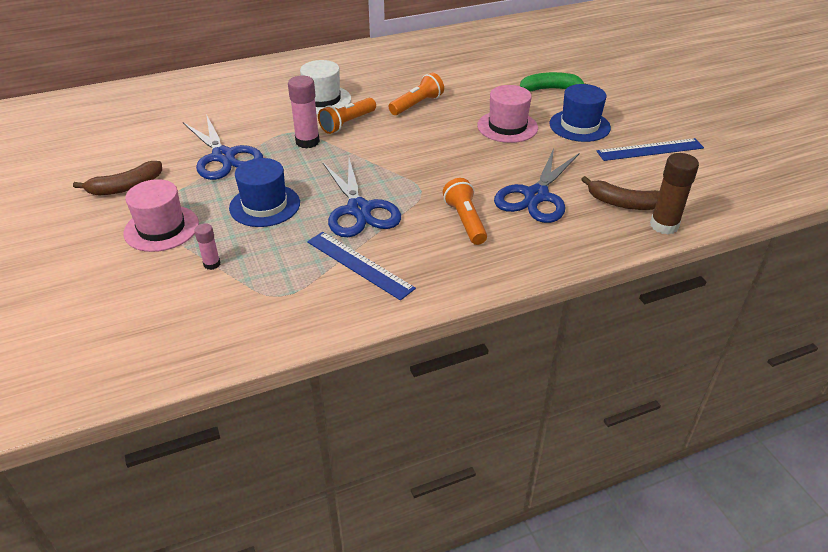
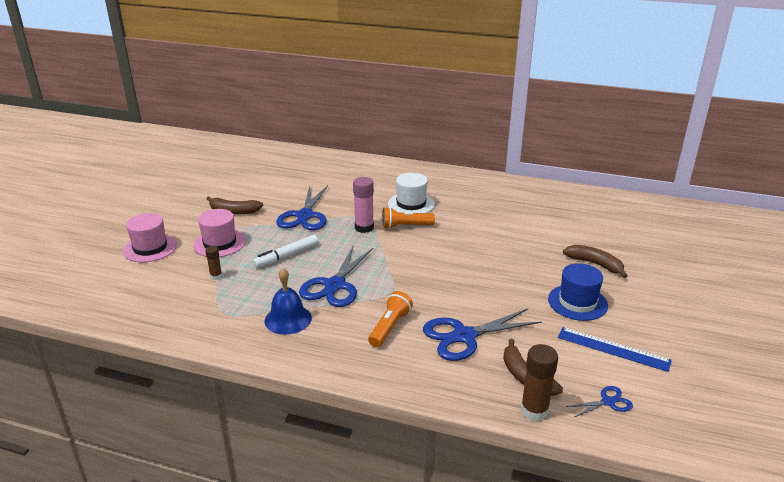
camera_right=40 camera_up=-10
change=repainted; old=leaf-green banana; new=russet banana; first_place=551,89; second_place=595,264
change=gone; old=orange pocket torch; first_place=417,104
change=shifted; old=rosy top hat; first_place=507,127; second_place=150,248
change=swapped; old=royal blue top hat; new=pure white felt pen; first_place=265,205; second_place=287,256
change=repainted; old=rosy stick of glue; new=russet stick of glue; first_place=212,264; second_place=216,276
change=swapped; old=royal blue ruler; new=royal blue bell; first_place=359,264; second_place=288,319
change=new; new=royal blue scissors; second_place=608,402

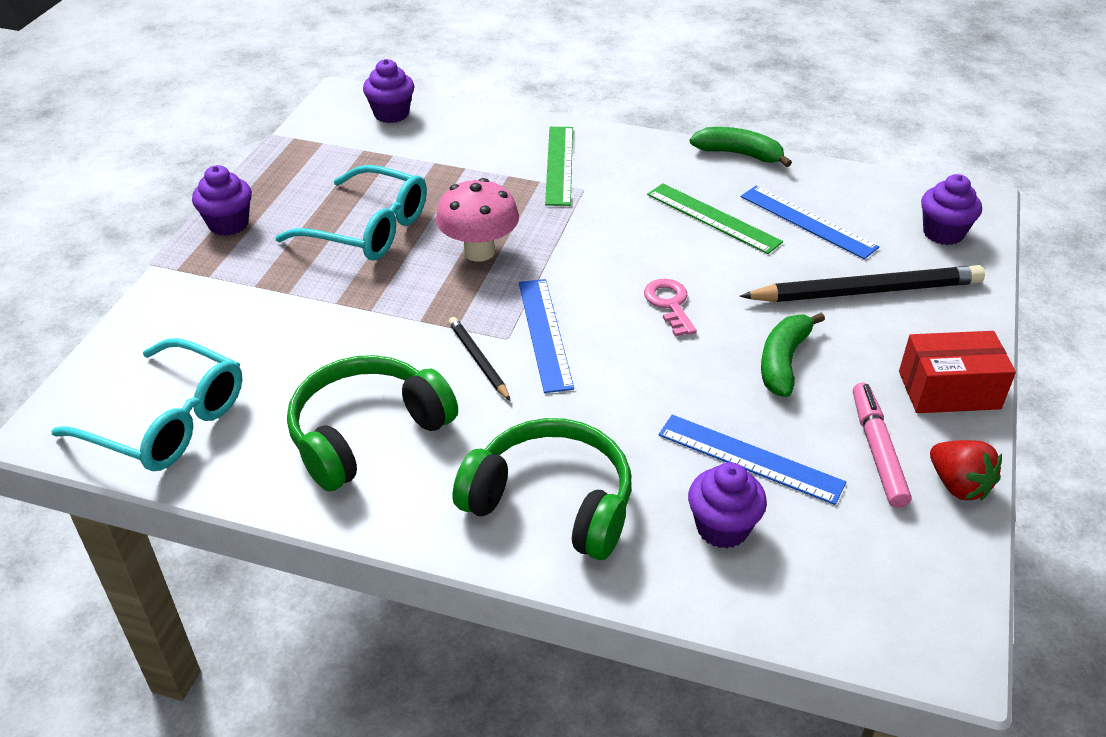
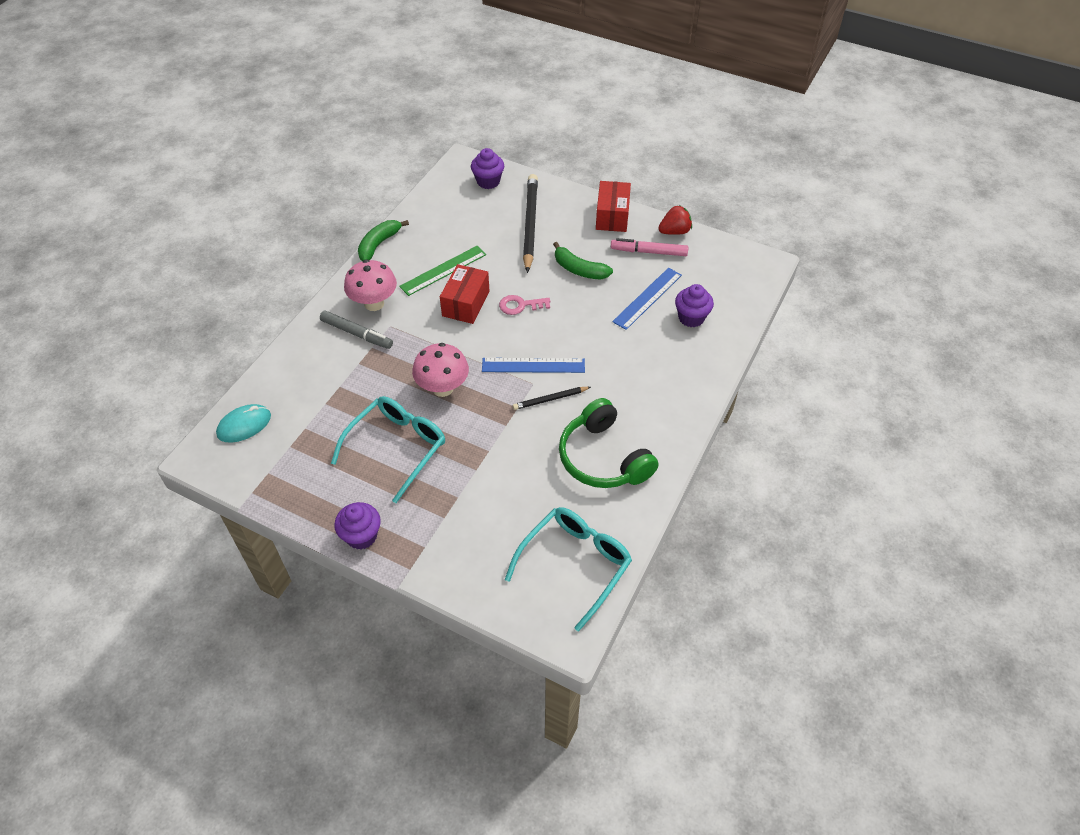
camera_right=-80 camera_up=10
change=swapped; old=purple cupcake; new=aqua computer mouse; first_place=391,114; second_place=244,425
change=swapped; old=leaf-green ruler; new=gray felt pen; first_place=559,165; second_place=356,334
change=gone; old=royal blue ruler; first_place=808,221
change=gone; old=leaf-green headset; first_place=551,502
change=new; new=rosy fungus; second_place=374,303
change=new; new=scarlet parcel; second_place=466,303

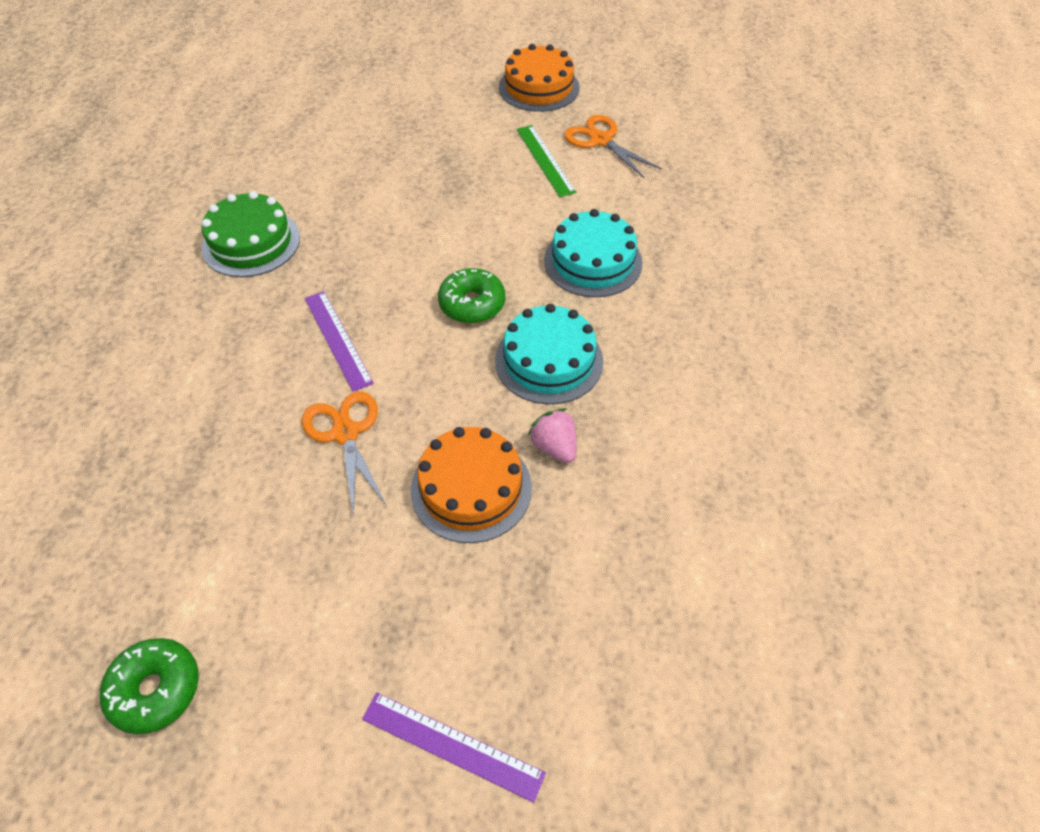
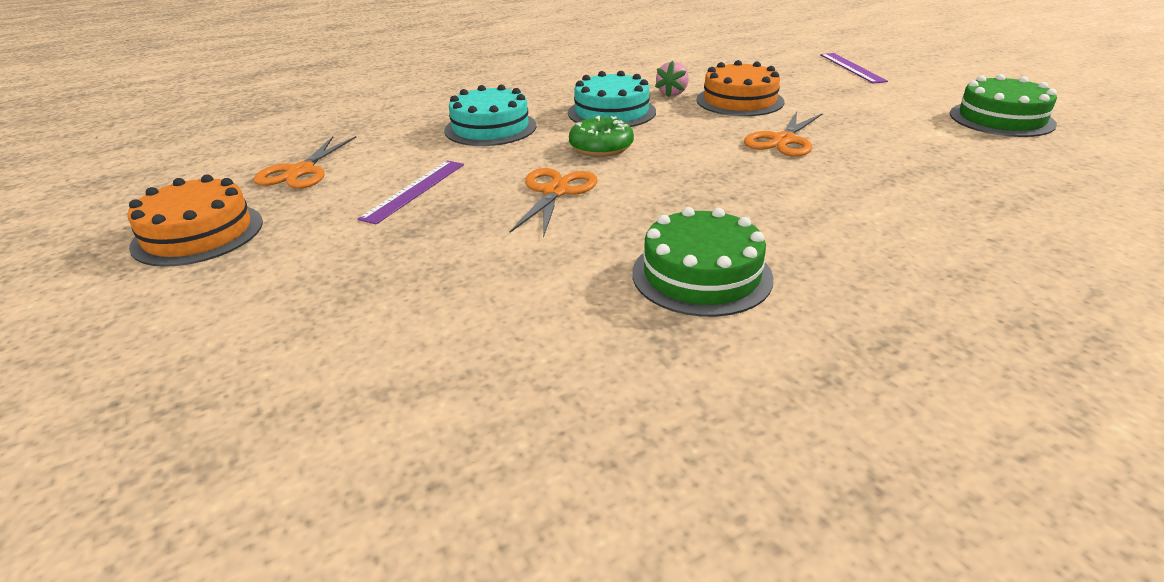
camera_right=-125 camera_up=-20
change=gone; old=leaf-green ruler; first_place=545,160
change=shifted; old=purple ruler; first_place=338,339; second_place=414,190
change=swapped; old=leaf-green donut; new=leaf-green cake; first_place=155,689; second_place=1001,119
change=new; new=orange scissors; second_place=555,192

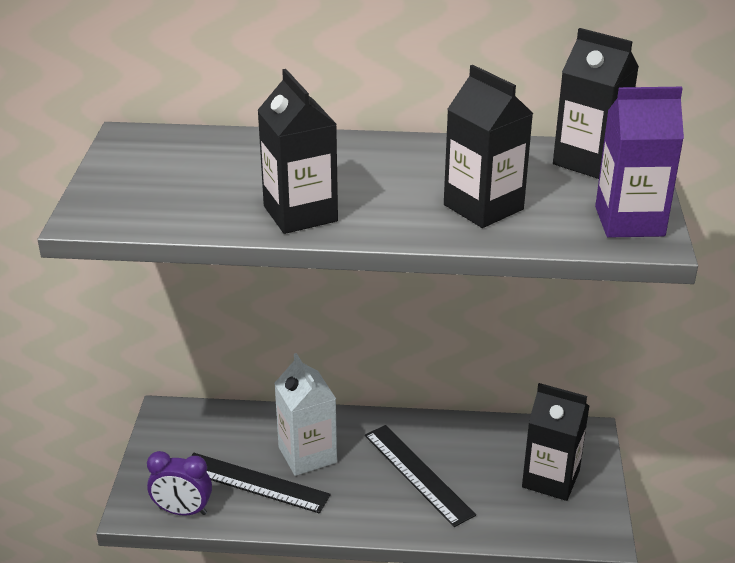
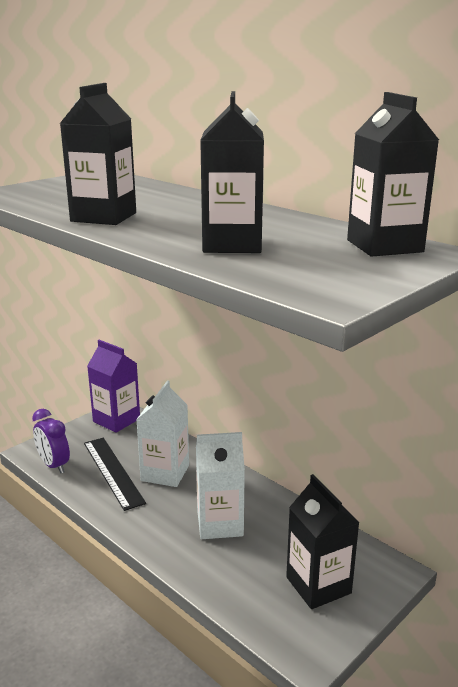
camera_right=40 camera_up=-10
change=shifted; old=purple carton; first_place=629,221; second_place=116,420
change=swapped; old=jet-black ruler; new=pure white carton; first_place=417,474; second_place=220,523

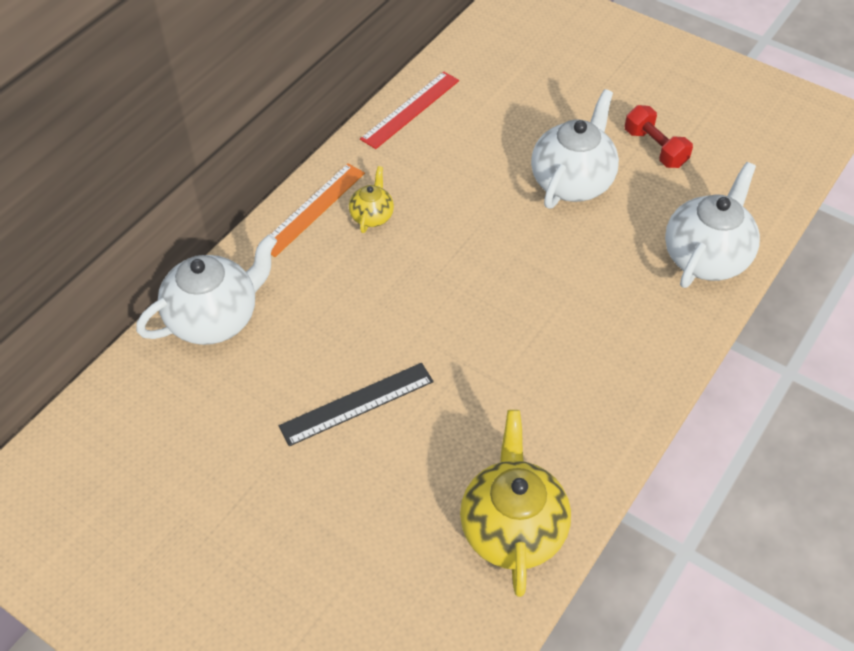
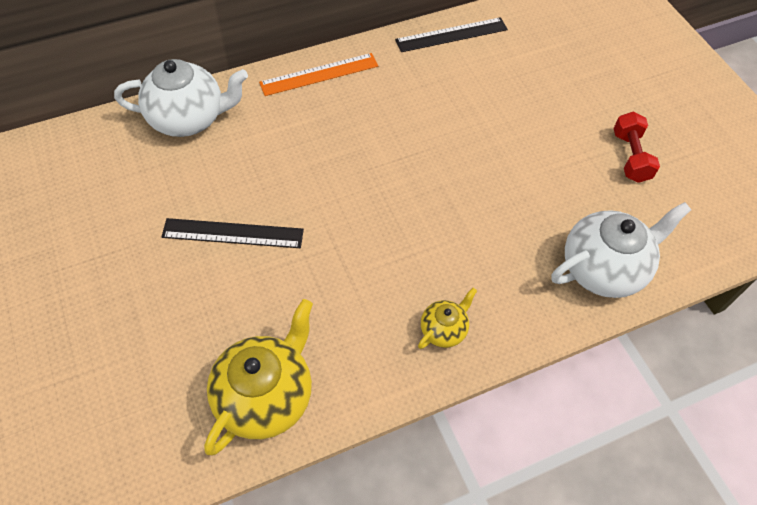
camera_right=30 camera_up=5
change=repainted; old=scarlet ruler; new=jet-black ruler; first_place=410,109; second_place=451,34
change=gone; old=pure white tea pot; first_place=572,182
change=shifted; old=golden tea pot; first_place=372,216; second_place=444,330

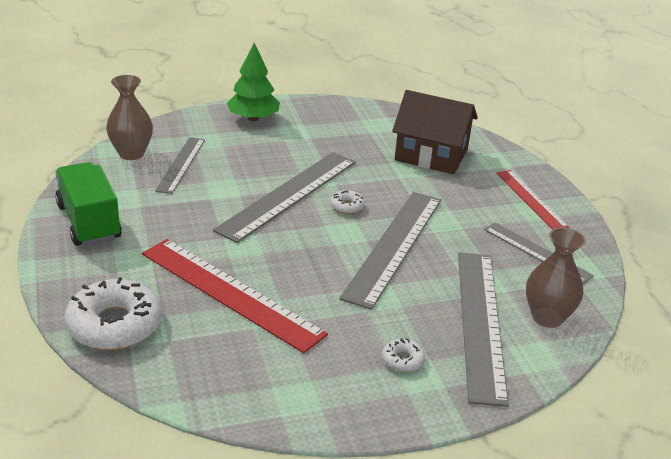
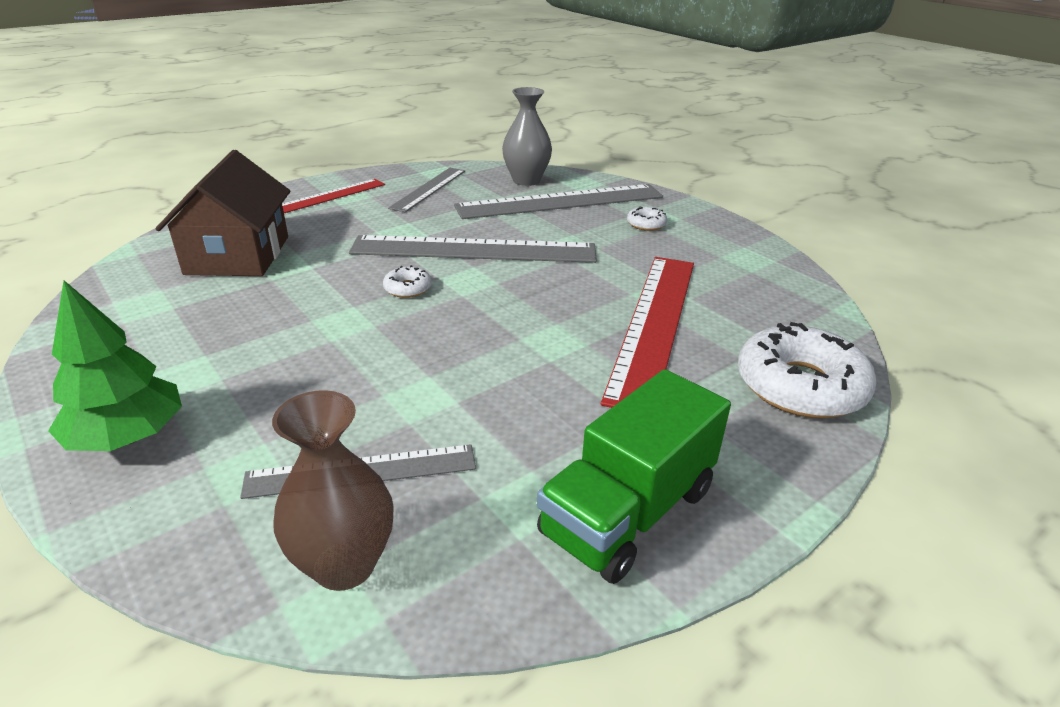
camera_right=-110 camera_up=0
change=gone; old=gray ruler; first_place=288,195
change=repainted; old=russet flower vase; new=gray flower vase; first_place=547,317; second_place=526,180

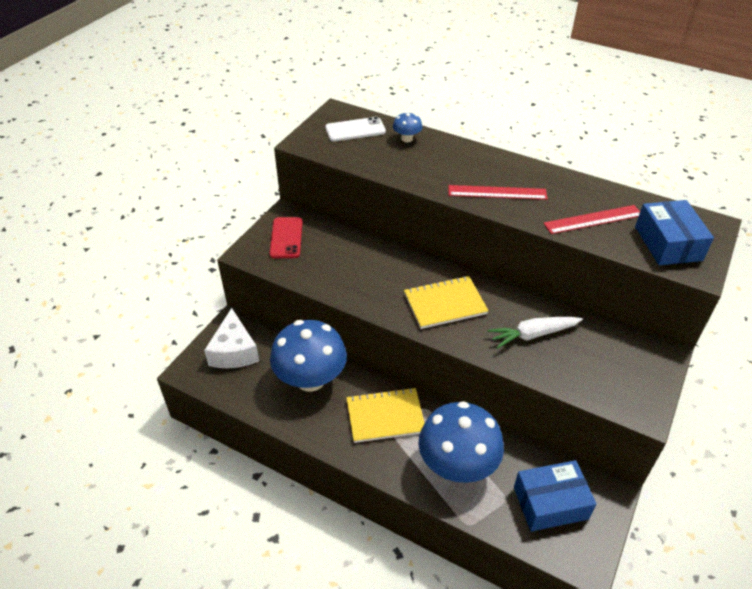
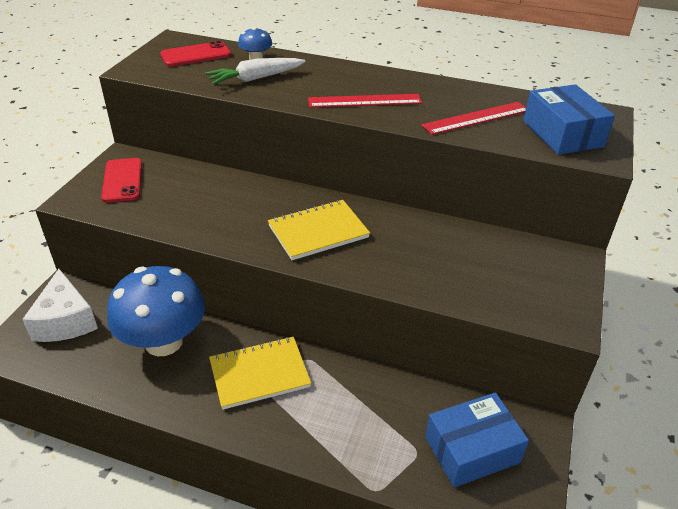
camera_right=-10 camera_up=-5
change=repainted; old=pure white mobile phone; new=scarlet mobile phone; first_place=355,130; second_place=196,55
change=shifted; old=pure white toy carrot; first_place=533,335; second_place=255,78
change=gone; old=royal blue fungus; first_place=457,465

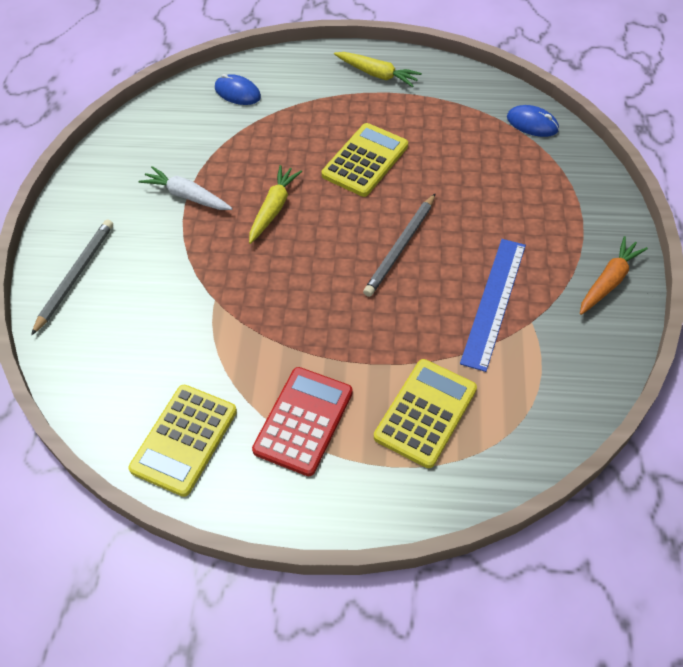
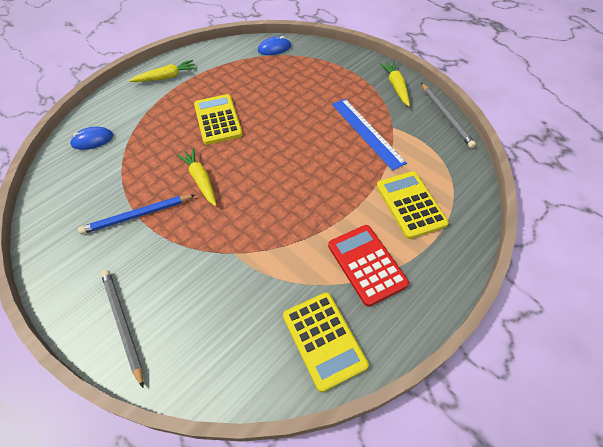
camera_right=-50 camera_up=0
change=swapped; old=pure white toy carrot; new=royal blue wooden pencil; first_place=187,196; second_place=137,216
change=shifted; old=gray wooden pencil; first_place=400,247; second_place=446,116
change=repainted; old=orange toy carrot; new=golden toy carrot; first_place=608,281; second_place=396,87

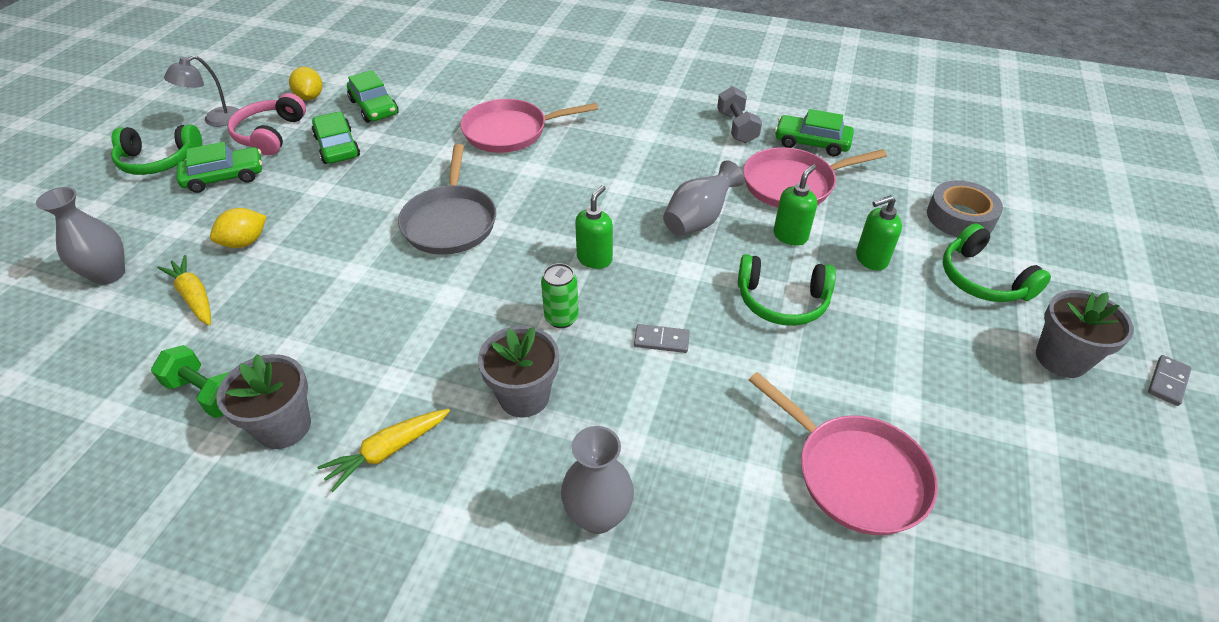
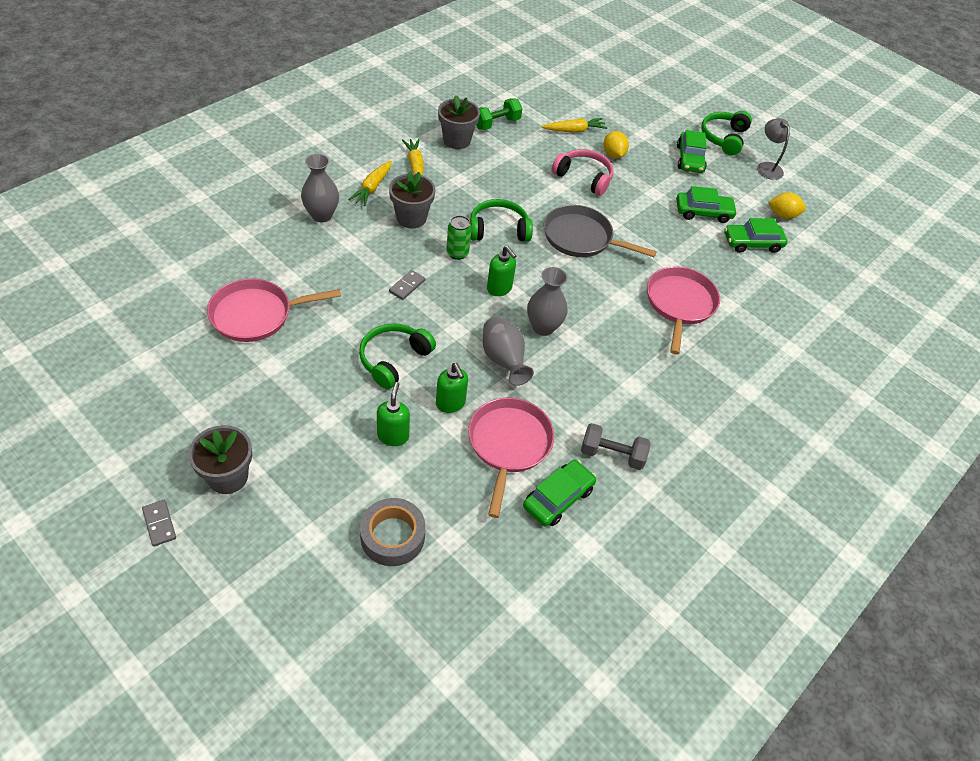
camera_right=110 camera_up=5
change=shifted; old=rosy headset; first_place=270,134; second_place=584,177
change=shifted; old=gray flower vase; first_place=109,274; second_place=543,327
change=shifted; old=leaf-green headset; first_place=982,279; second_place=498,229
change=new; new=golden toy carrot; second_place=372,187

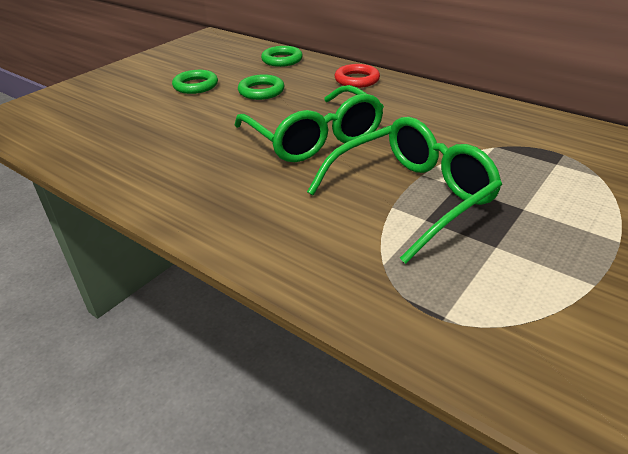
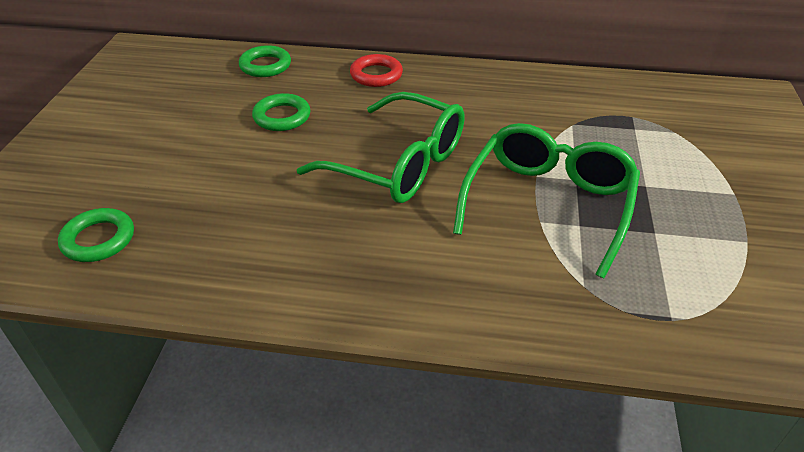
camera_right=-30 camera_up=5
change=shifted; old=leaf-green hoop; first_place=196,86; second_place=98,239

